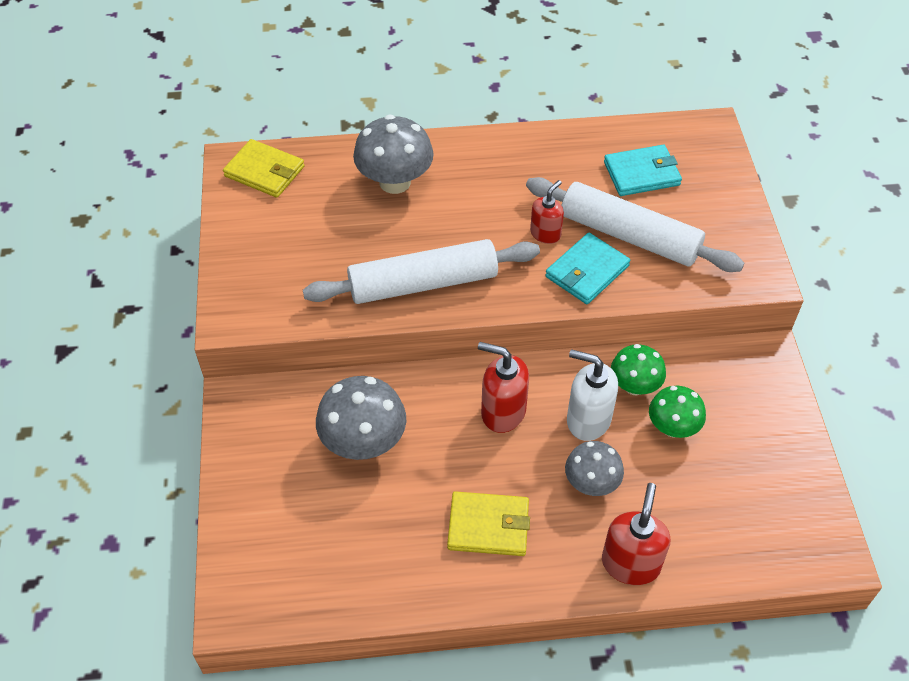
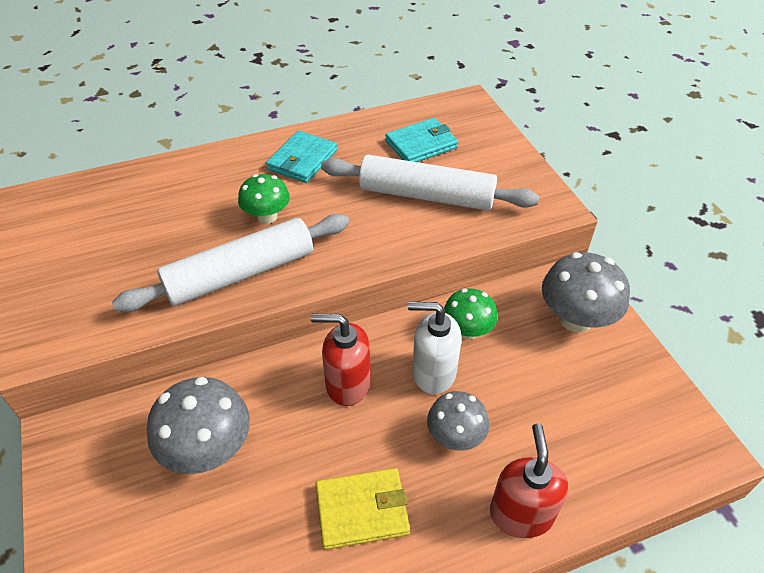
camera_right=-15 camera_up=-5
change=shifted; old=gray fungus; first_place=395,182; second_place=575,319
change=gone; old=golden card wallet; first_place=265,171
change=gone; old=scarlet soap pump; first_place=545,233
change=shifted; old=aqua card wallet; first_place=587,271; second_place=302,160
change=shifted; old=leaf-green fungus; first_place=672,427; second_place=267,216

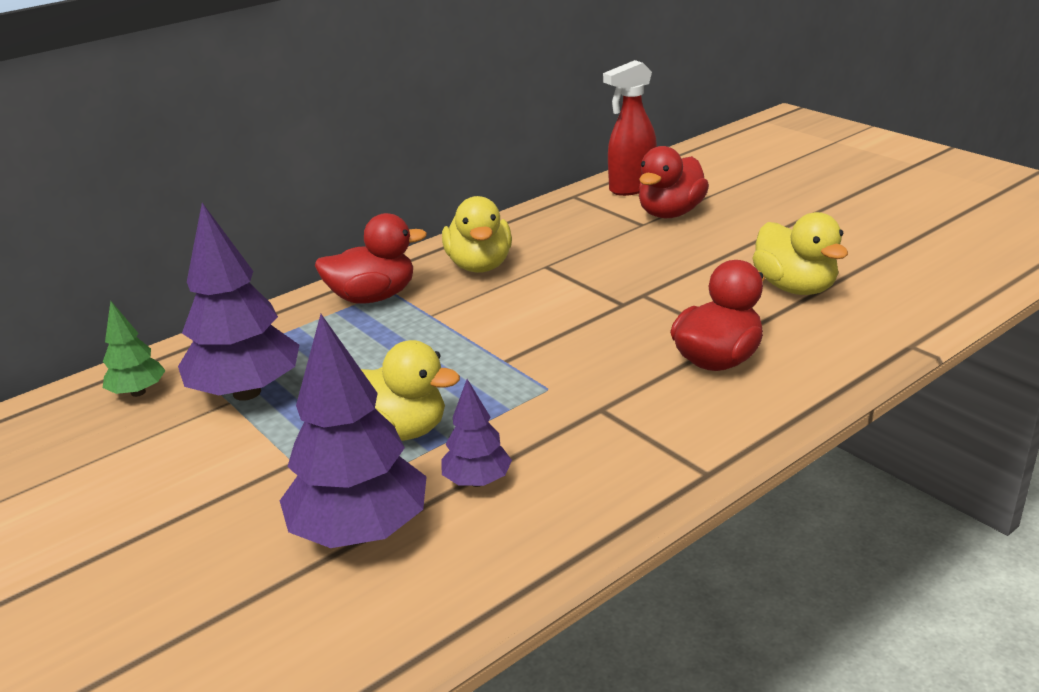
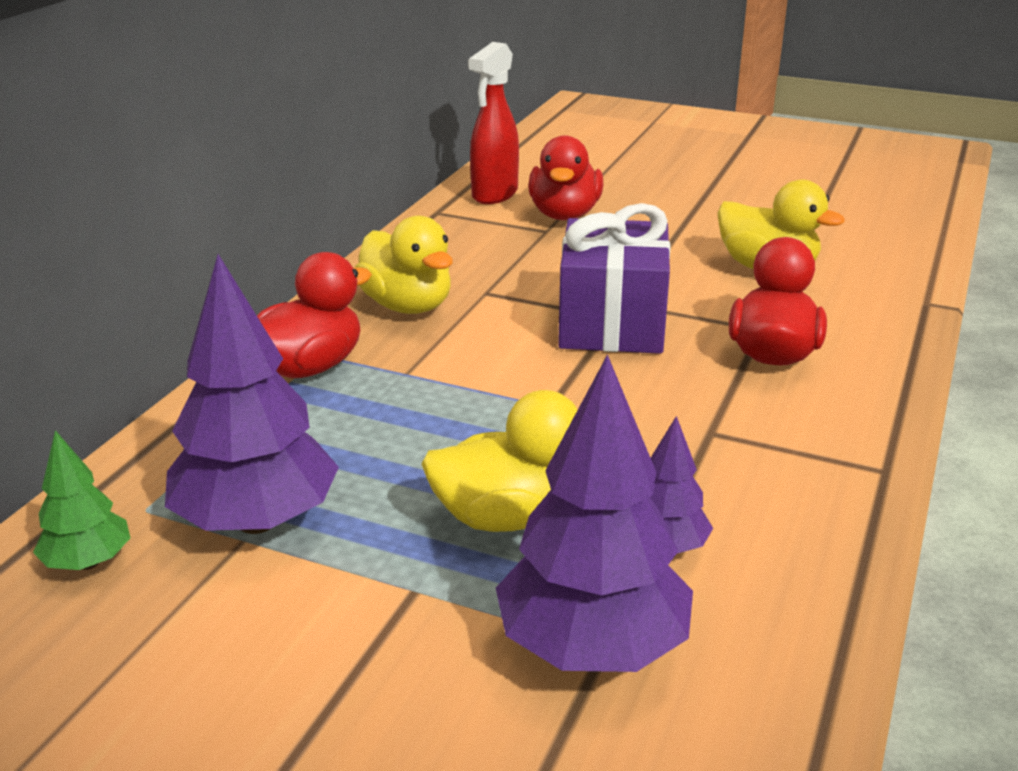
camera_right=-30 camera_up=0
change=new; new=purple gift; second_place=611,324

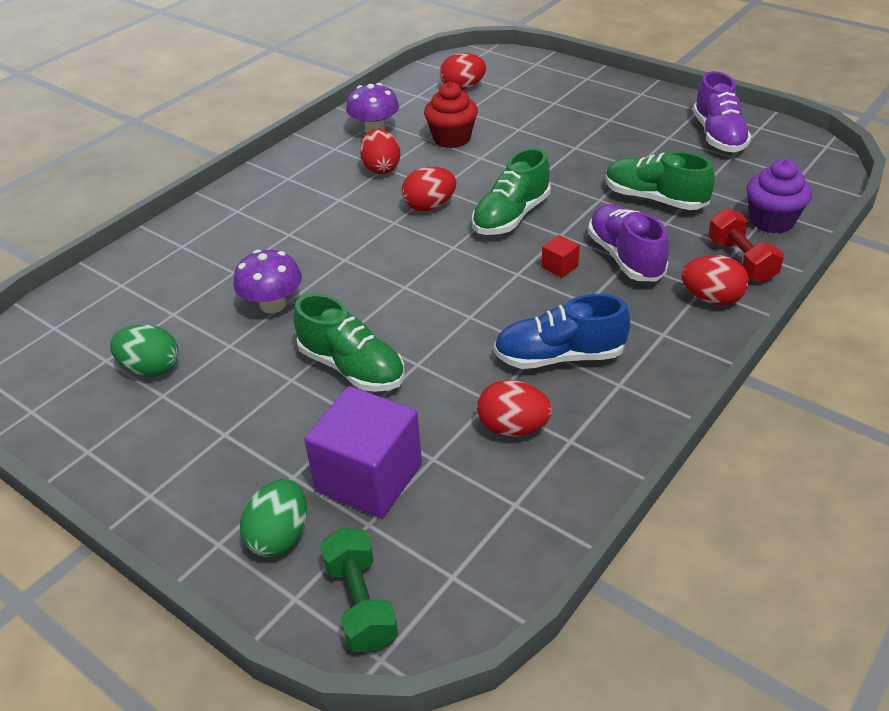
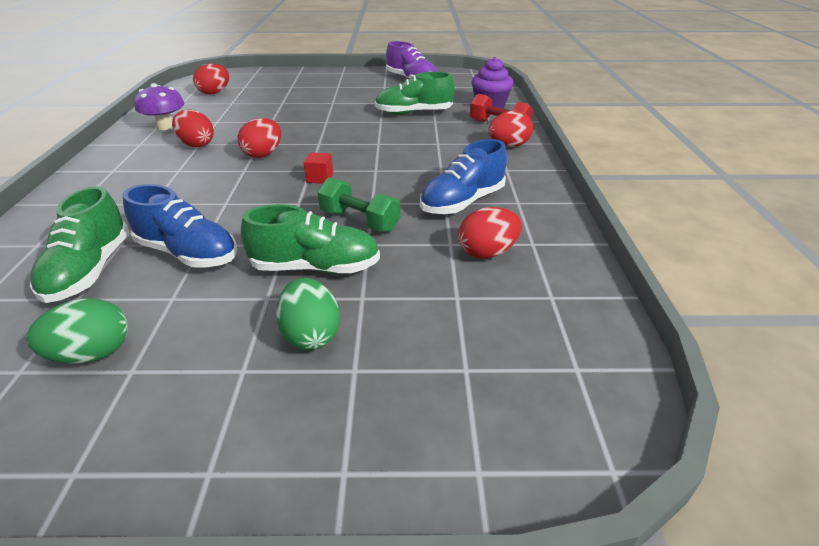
camera_right=-40 camera_up=-5
change=gone; old=scarlet cupcake; first_place=452,138
change=shifted; old=leaf-green shoe; first_place=511,216; second_place=90,270
change=gone; old=purple shoe; first_place=625,257
change=shifted; old=scarlet cube; first_place=559,267; second_place=320,178
change=swapped; old=purple fungus; new=royal blue shoe; first_place=273,305; second_place=188,253
change=gone; old=purple cube; first_place=369,477
change=shifted; old=leaf-green toy egg; first_place=280,536; second_place=311,335
change=shifted; old=leaf-green free weight; first_place=360,603; second_place=359,221

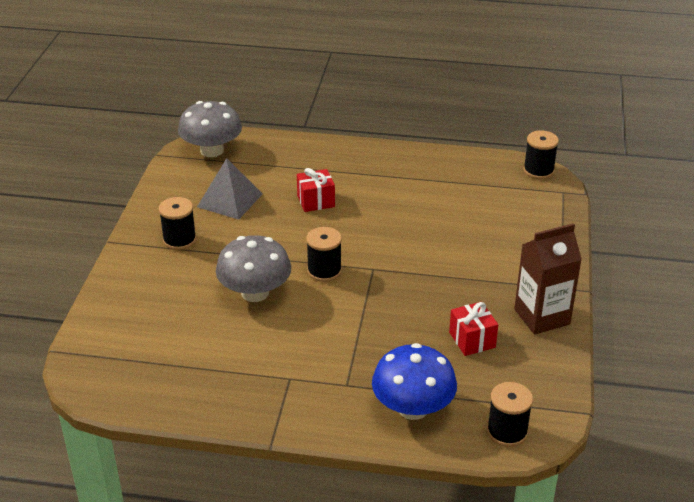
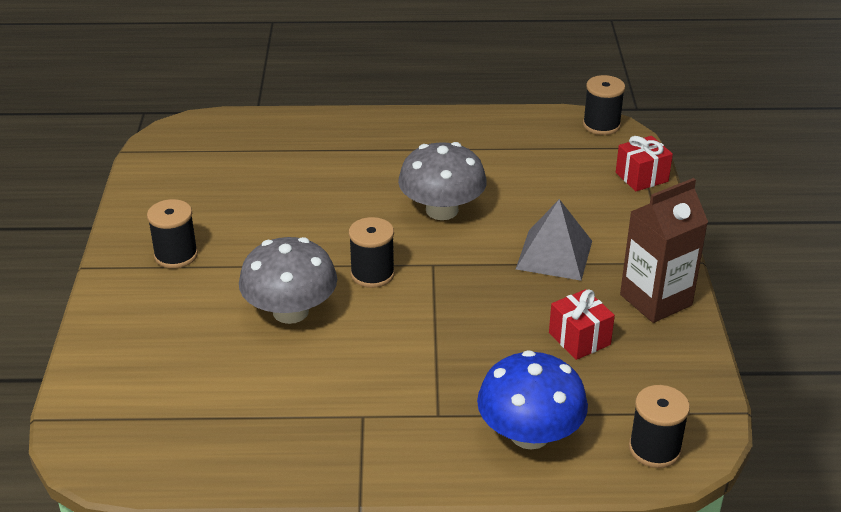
camera_right=-10 camera_up=0
change=shifted; old=gray fungus; first_place=212,150; second_place=442,210
change=shifted; old=gray pyramid; first_place=229,200; second_place=554,254
change=shifted; old=scarlet gift; first_place=316,201; second_place=641,177

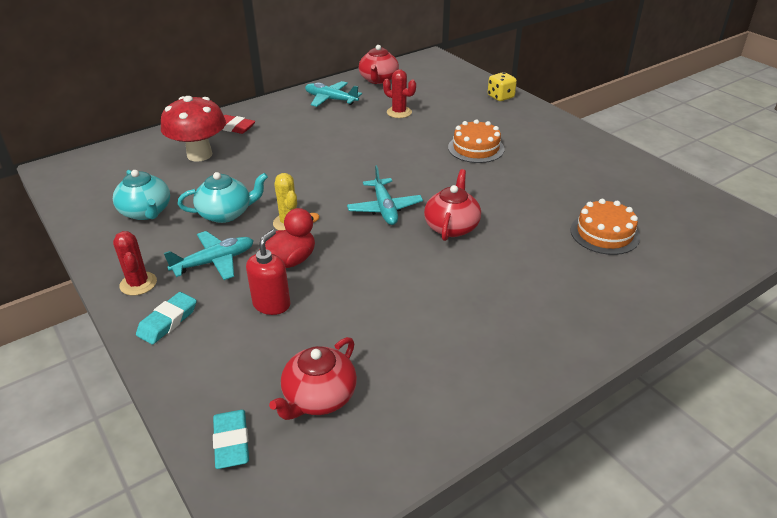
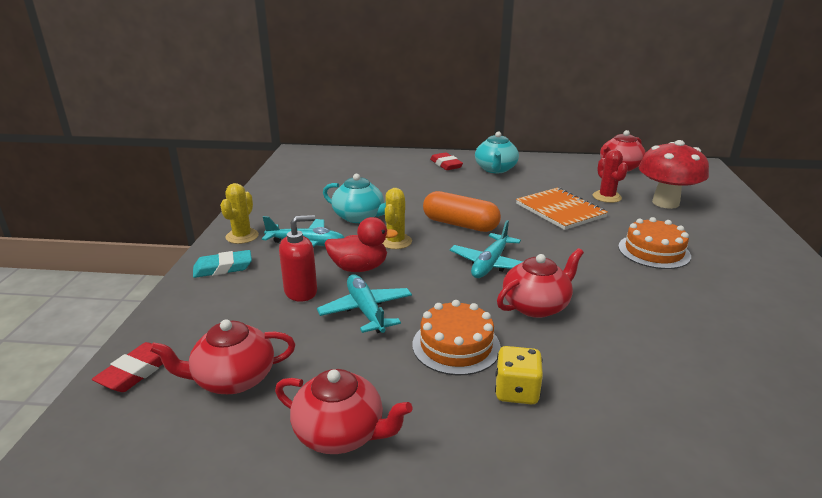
camera_right=40 camera_up=-10
change=shifted; old=golden game die; first_place=500,97; second_place=516,391
change=shifted; old=aqua plane; first_place=331,99; second_place=366,311
change=shifted; old=scarlet fungus; first_place=199,155; second_place=665,203
change=shifted; old=aqua tea pot; first_place=146,212; second_place=495,169
change=shifted; old=orange cake; first_place=604,233; second_place=456,345
change=repainted; old=scarlet prickly plant; new=golden prickly plant; first_place=138,284; second_place=242,236
change=repainted; old=aqua pencil eraser; new=scarlet pencil eraser; first_place=231,442; second_place=136,371
change=new; new=orange notebook; second_place=560,210
change=new; new=orange capsule; second_place=460,224
change=new; new=scarlet tea pot; second_place=341,433

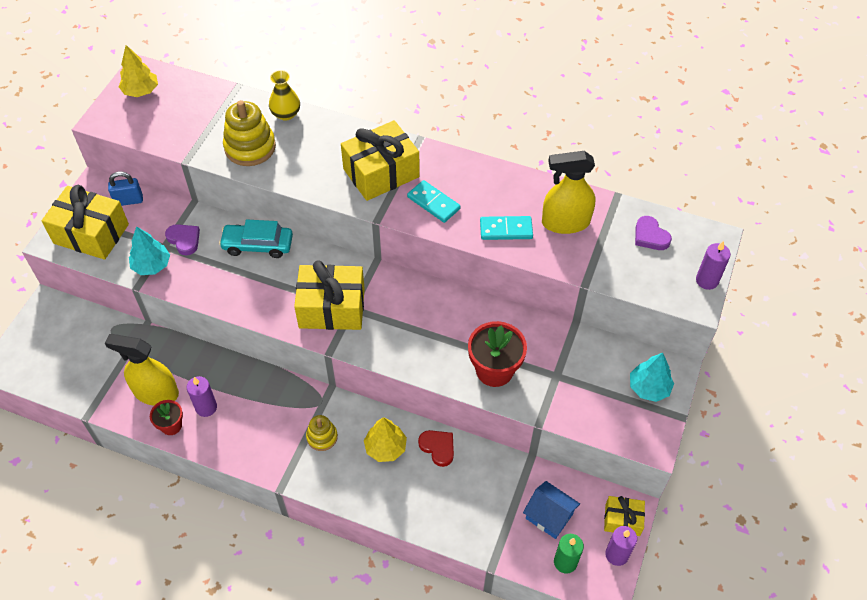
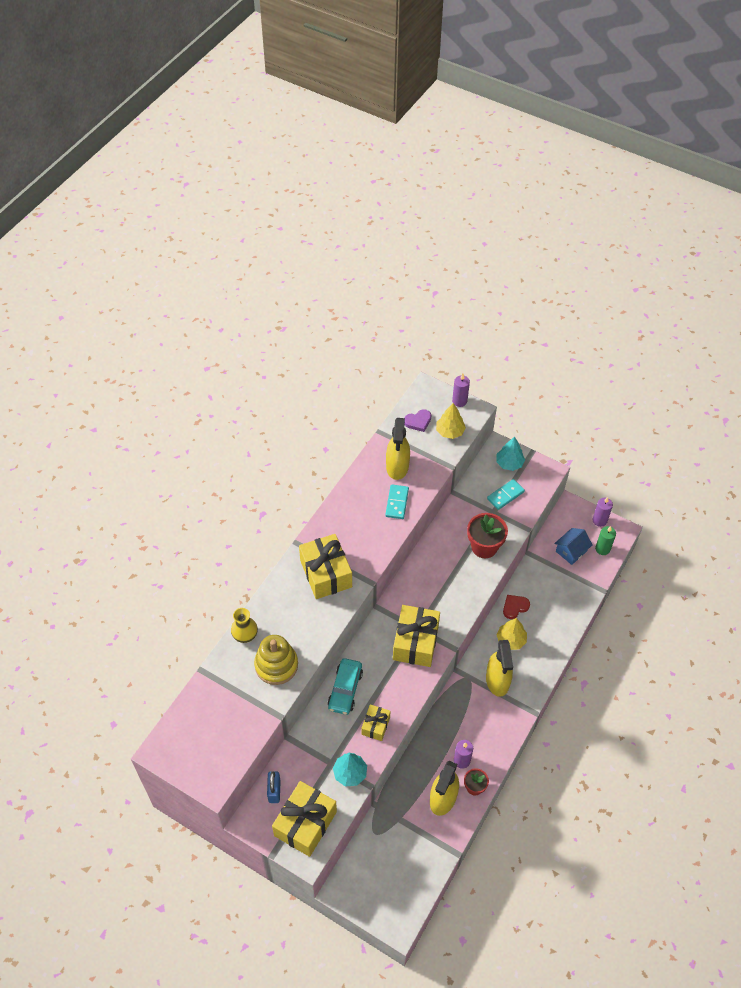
camera_right=-80 camera_up=0
change=shifted; old=golden toy tree; first_place=141,91; second_place=450,431
change=shifted; old=aqua domino piece; first_place=433,203; second_place=505,495
change=gone; old=purple heart shape; first_place=184,240
change=swapped; old=golden ring stacker; new=golden spray cleaner; first_place=322,437; second_place=497,680
change=shifted; old=golden gift; first_place=622,520; second_place=375,726

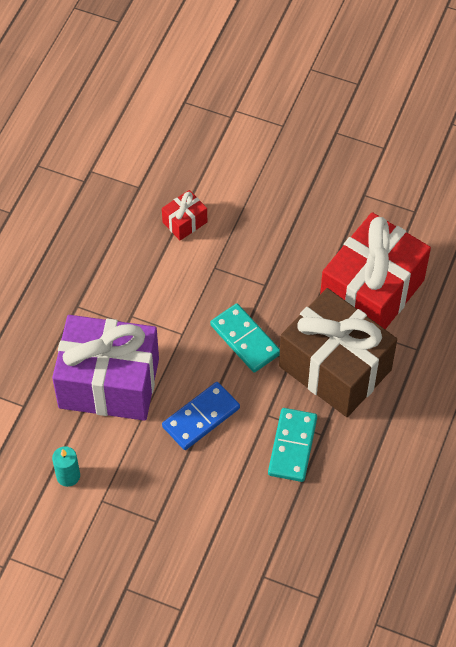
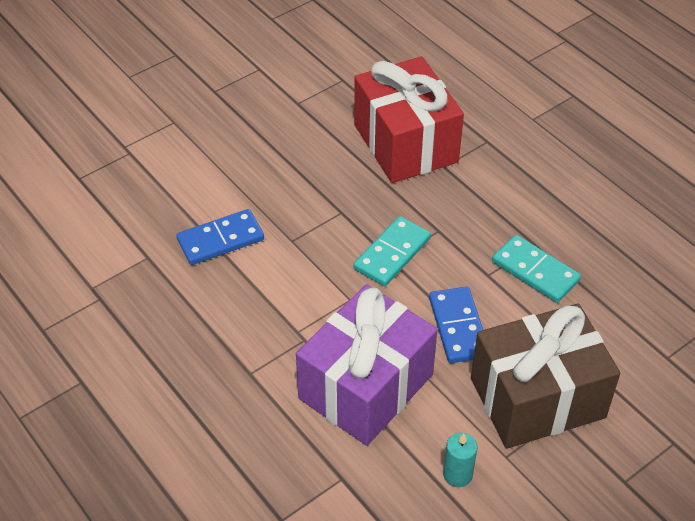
camera_right=-60 camera_up=-10
change=swapped; old=scarlet gift; new=royal blue domino piece; first_place=185,222; second_place=220,239
change=shifted; old=russet gift; first_place=335,368; second_place=537,397
change=rotated; old=aqua domino piece; first_place=245,340; second_place=392,254; degrees=-45

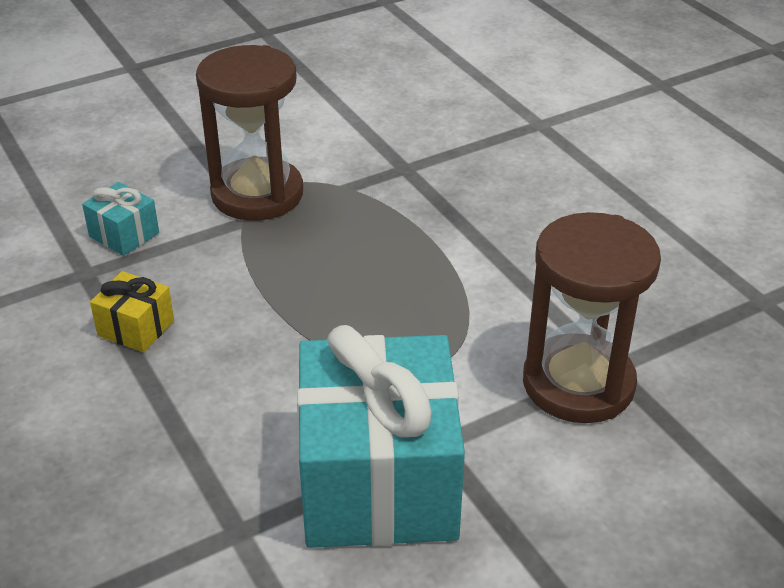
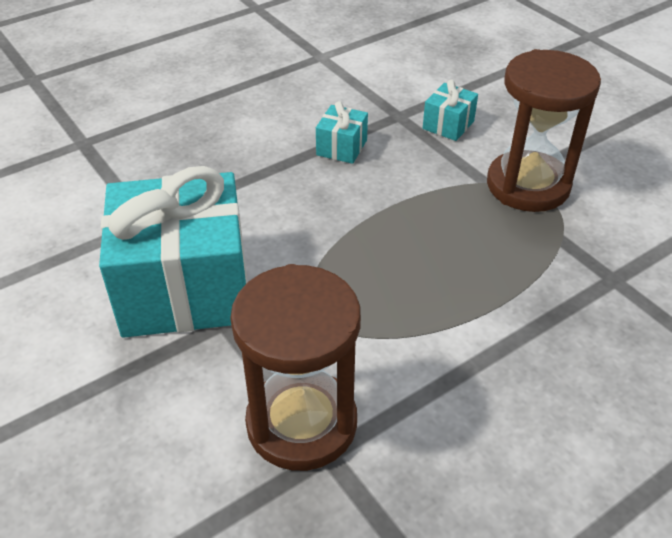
camera_right=85 camera_up=5
change=repainted; old=golden gift; new=aqua gift; first_place=136,328; second_place=341,147

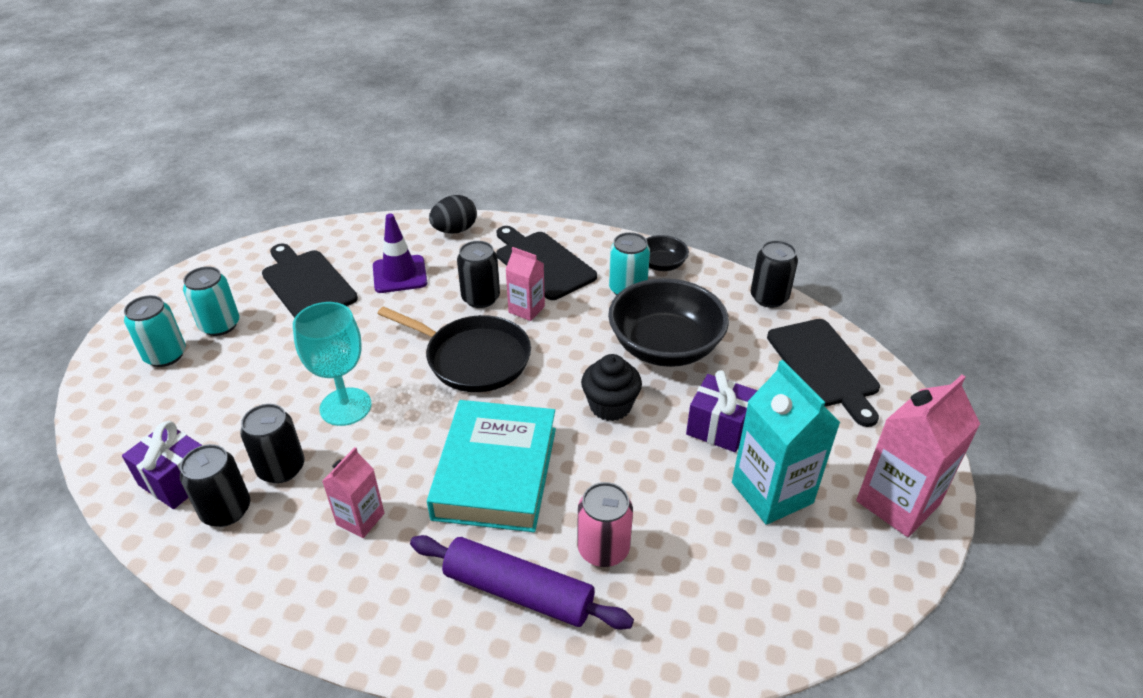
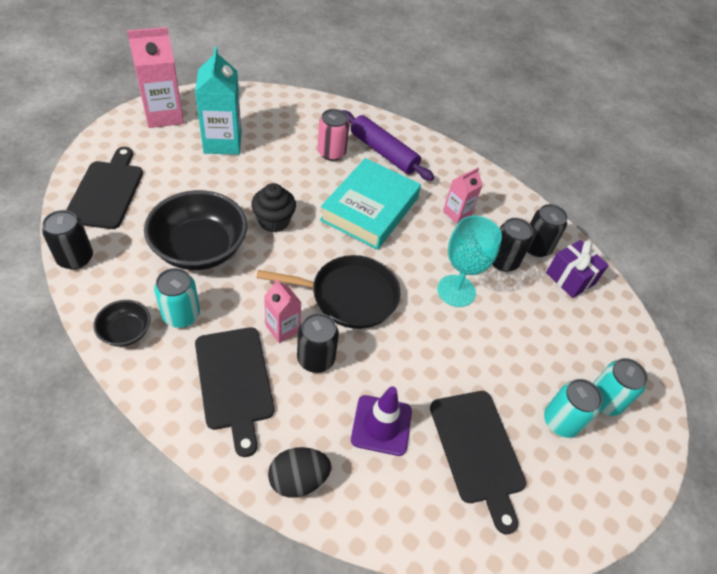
camera_right=-165 camera_up=10
change=rotated; old=jet-black skillet; first_place=473,358; second_place=349,296; degrees=135
change=gone; old=purple gift; first_place=718,427

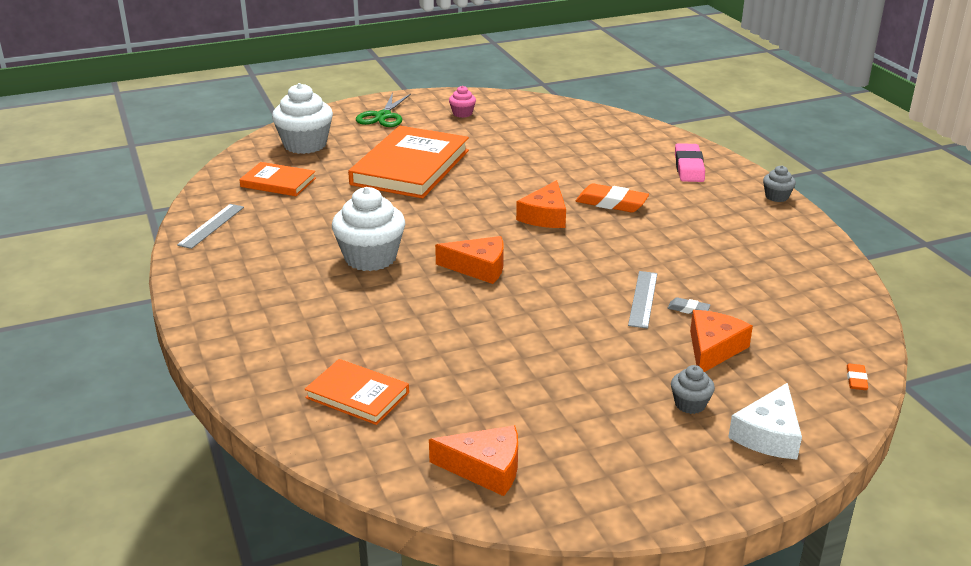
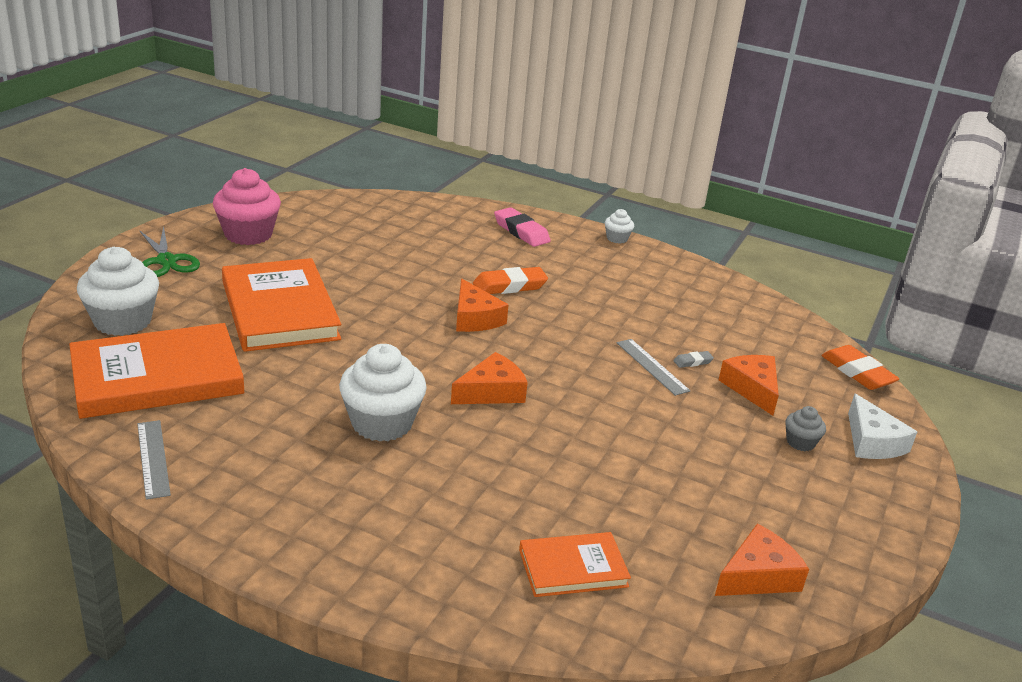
camera_right=-45 camera_up=0
change=scaled; old=rosy cupcake; first_place=462,113; second_place=248,234; factor=2.06
change=scaled; old=orange book; first_place=278,182; second_place=157,377; factor=1.9
change=repainted; old=gray cupcake; new=pure white cupcake; first_place=776,197; second_place=617,238
change=scaled; old=orange pencil eraser; first_place=856,380; second_place=857,372; factor=2.04

